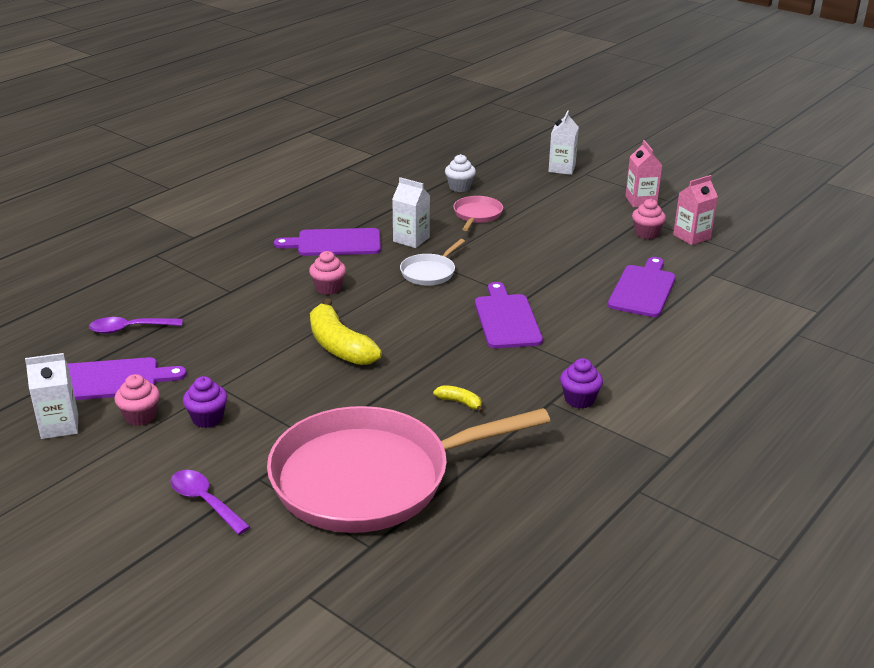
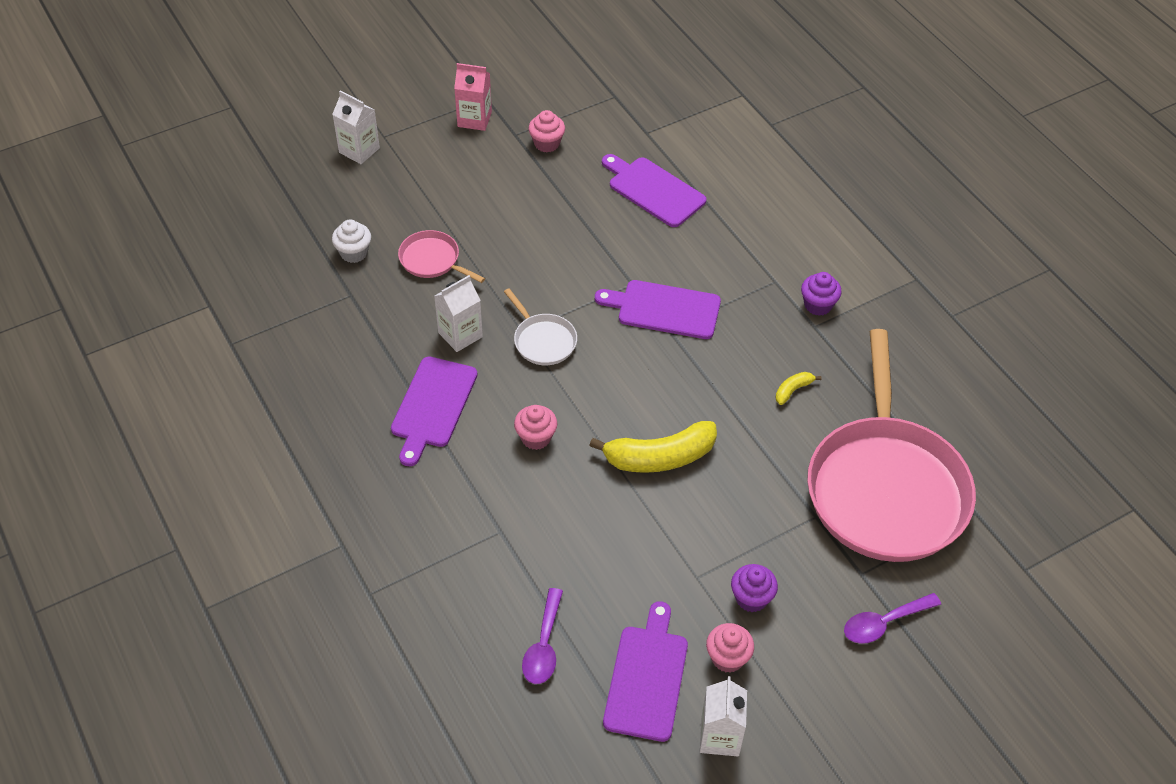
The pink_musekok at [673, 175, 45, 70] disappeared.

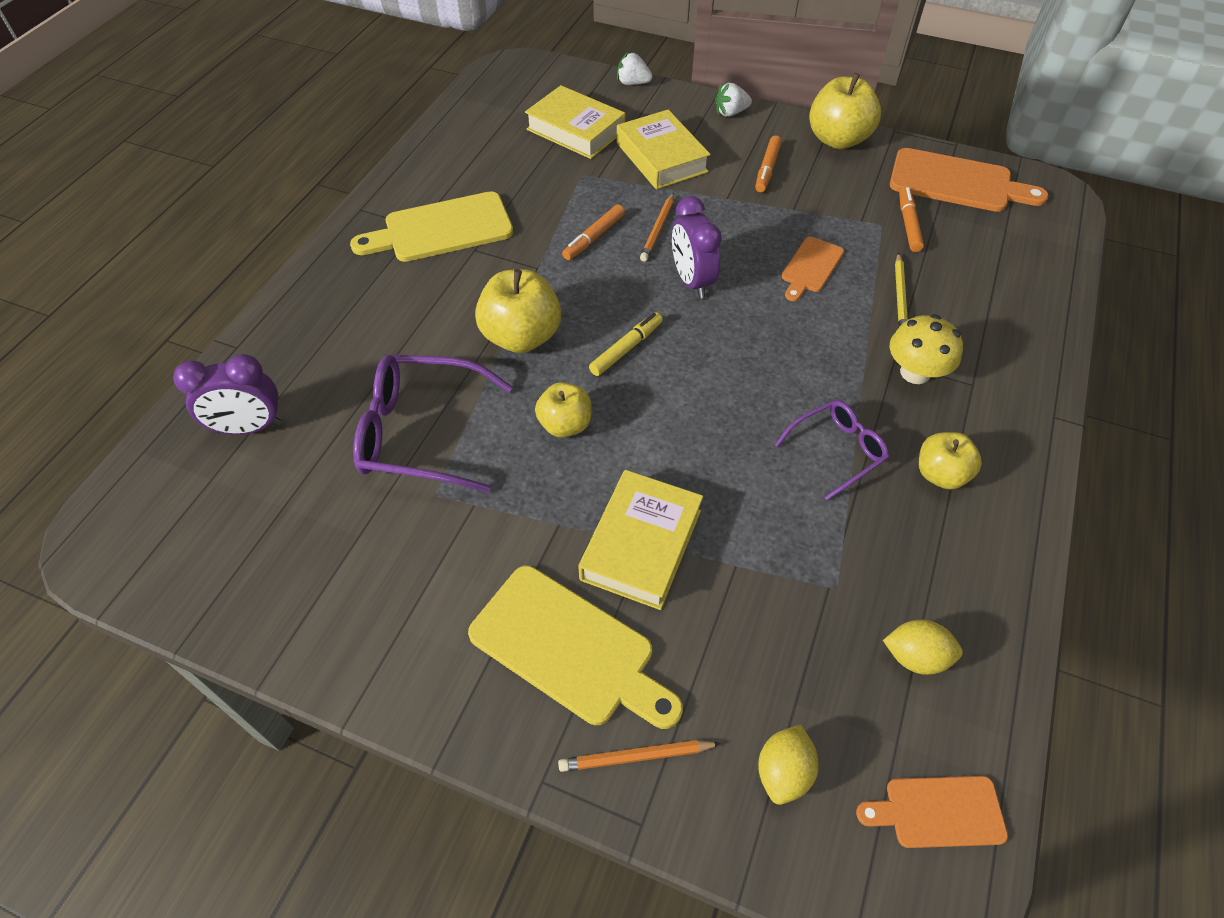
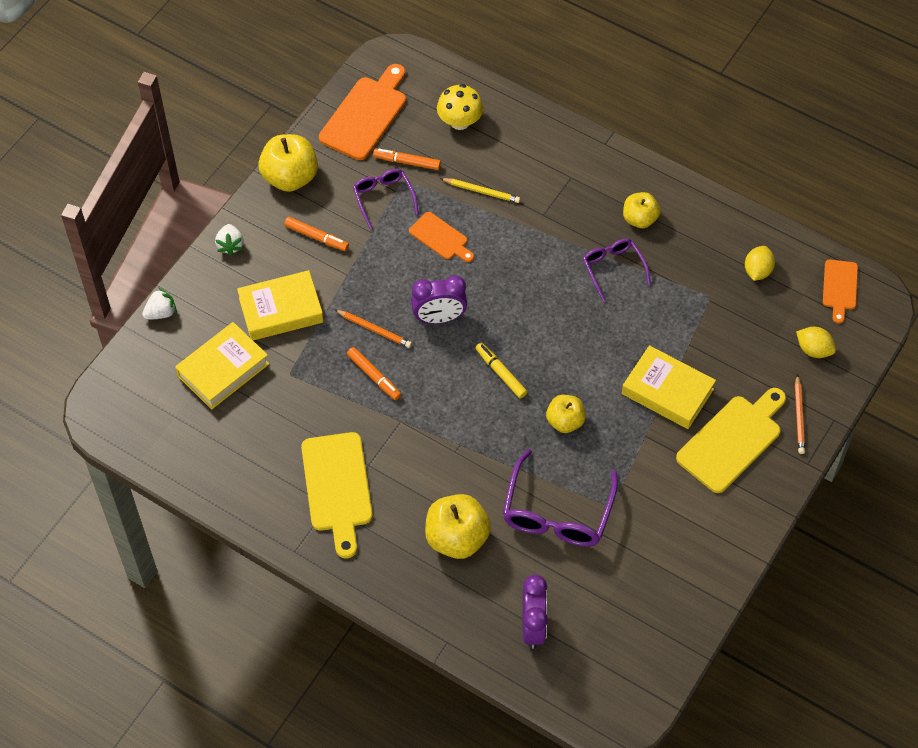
The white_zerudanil at [617, 52, 35, 33] turned 150 degrees counterclockwise. The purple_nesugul at [353, 169, 66, 61] appeared. The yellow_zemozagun moved from [475, 269, 86, 84] to [425, 494, 66, 65]. The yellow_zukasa moved from [890, 314, 73, 70] to [437, 84, 46, 46].

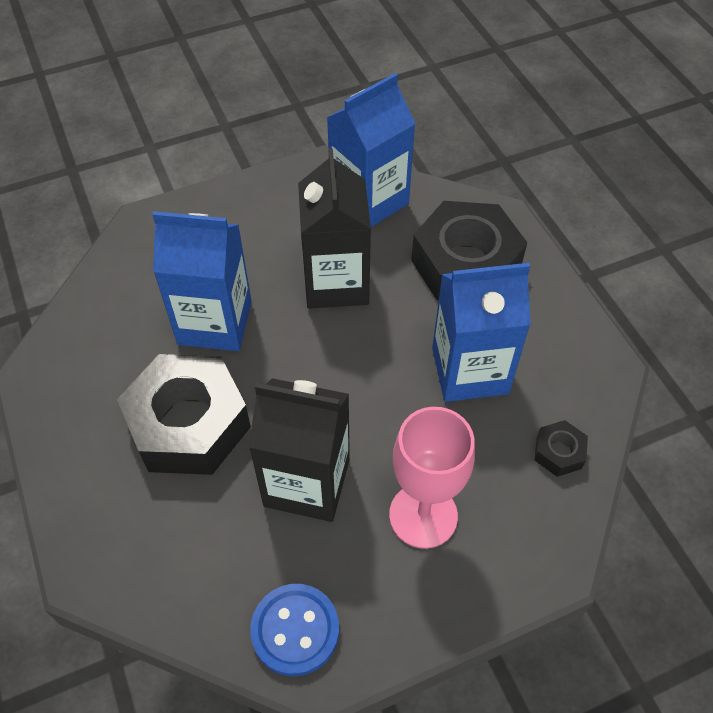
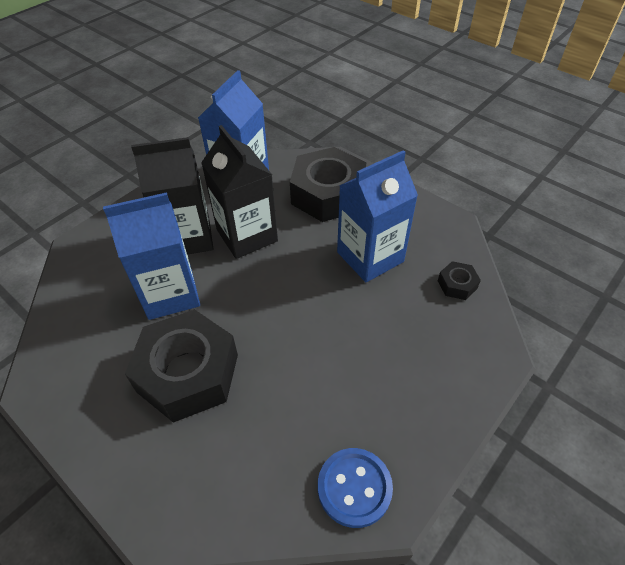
The black_musekok moved from [249, 378, 101, 144] to [131, 137, 82, 118]. The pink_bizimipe at [389, 407, 86, 142] disappeared.

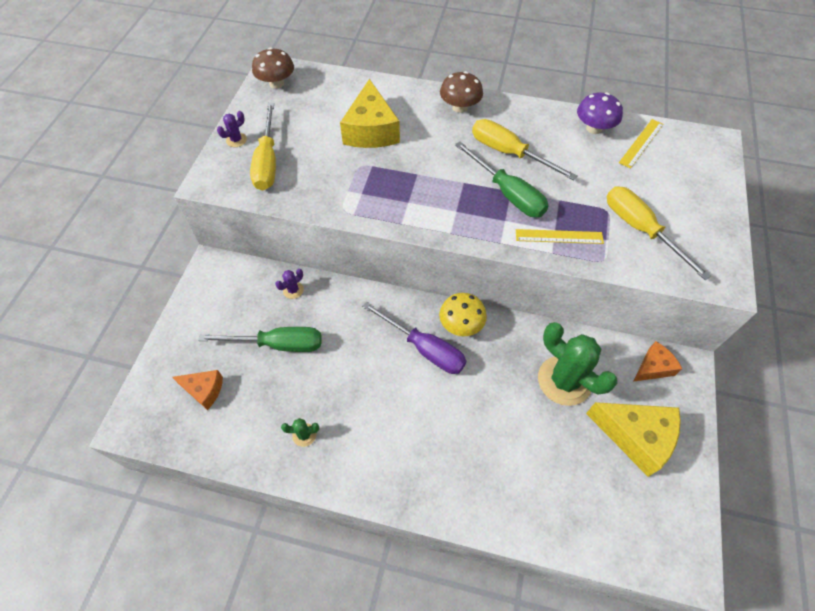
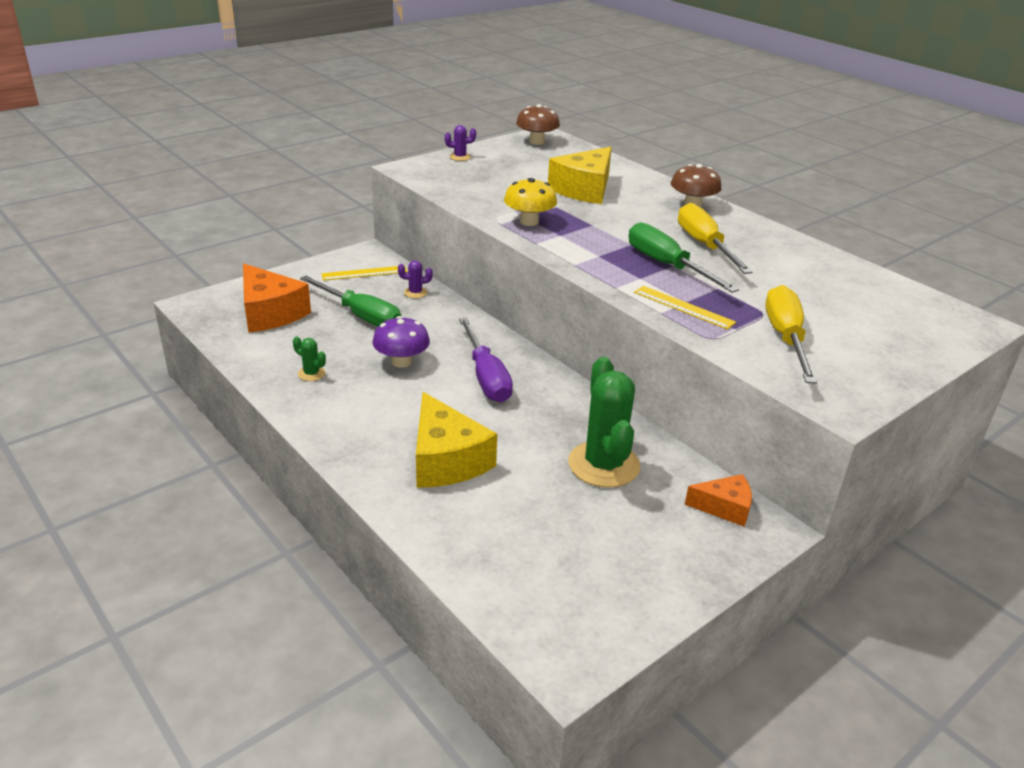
The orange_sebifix at [172, 370, 51, 40] changed to 1.74 times the size. The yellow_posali moved from [619, 119, 45, 50] to [322, 265, 86, 16]. The purple_zukasa moved from [577, 92, 46, 42] to [372, 316, 58, 52]. The yellow_sebifix moved from [586, 402, 95, 75] to [416, 392, 81, 96]. The yellow_zukasa moved from [439, 293, 48, 43] to [504, 178, 53, 48]. The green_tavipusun at [455, 141, 93, 76] turned 150 degrees clockwise. The yellow_tavipusun at [250, 103, 26, 87] disappeared.

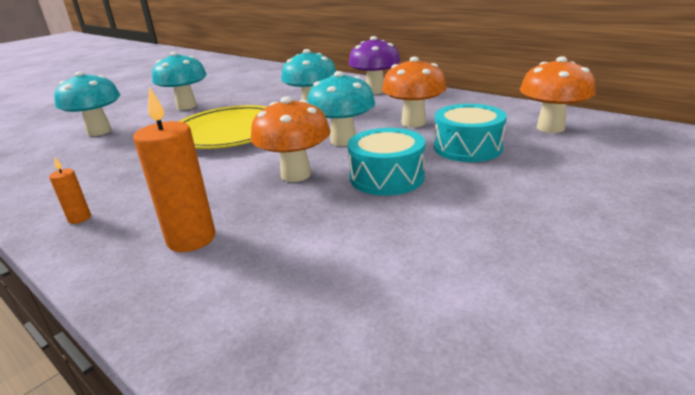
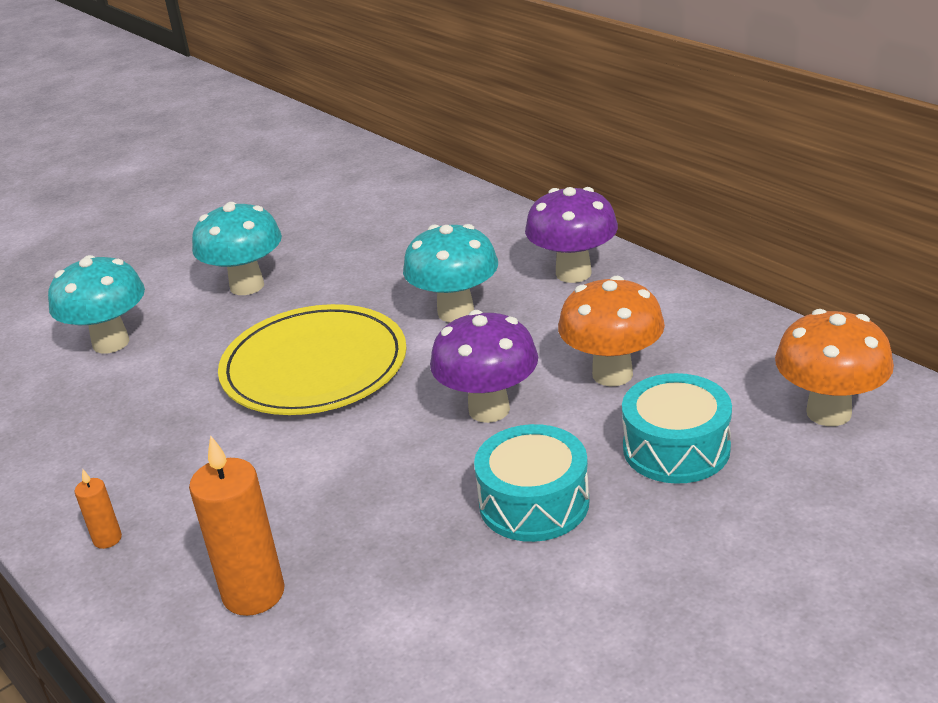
The turquoise_zukasa at [307, 71, 68, 75] became the purple_zukasa at [430, 310, 108, 113]. The orange_zukasa at [251, 96, 80, 86] disappeared.

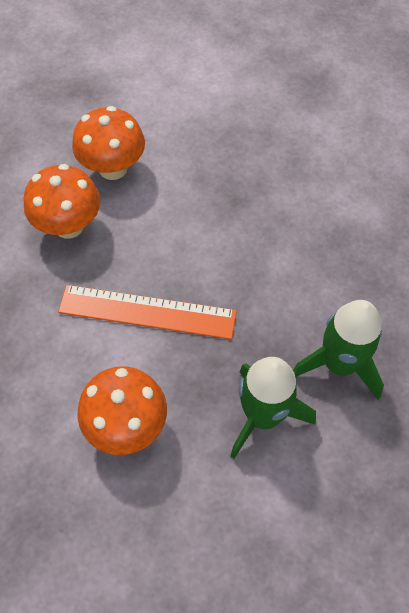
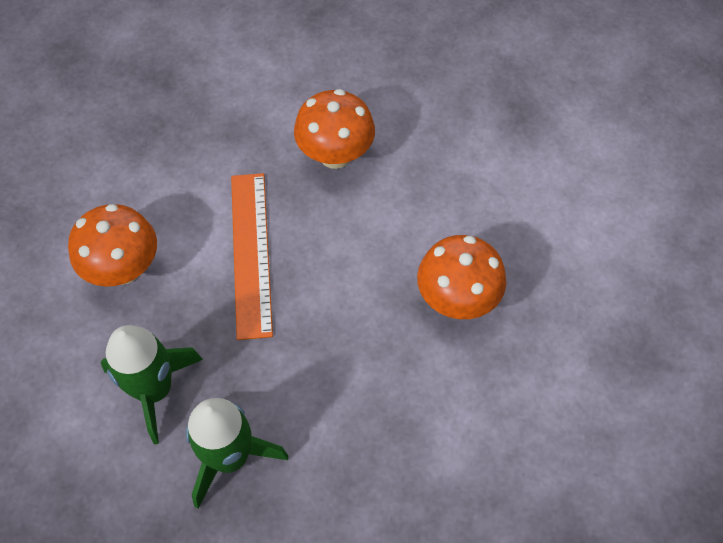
The orange_zukasa moved from [72, 106, 73, 74] to [417, 235, 89, 84].

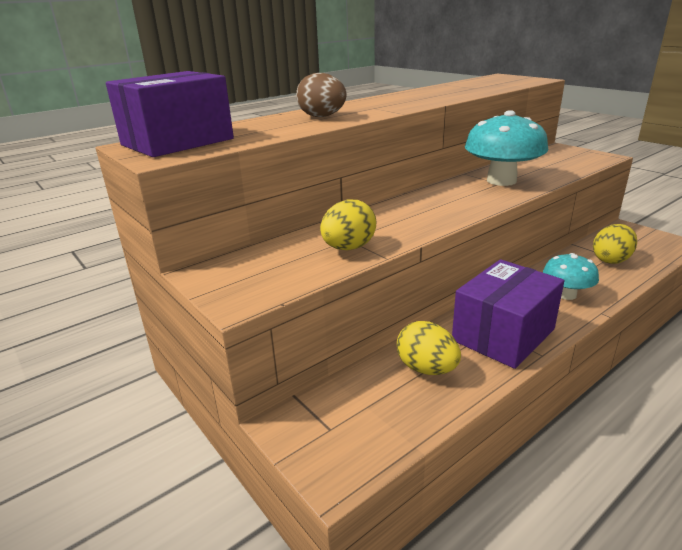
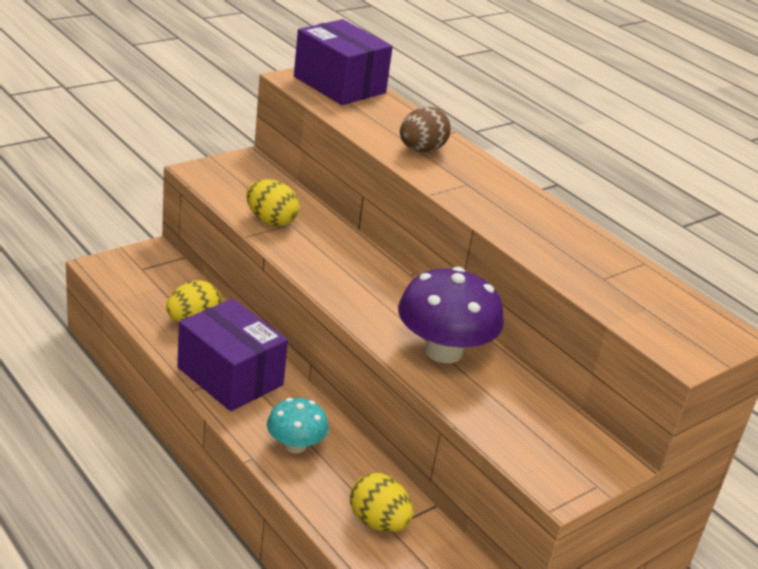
The turquoise_zukasa at [465, 110, 83, 76] became the purple_zukasa at [398, 267, 106, 96].

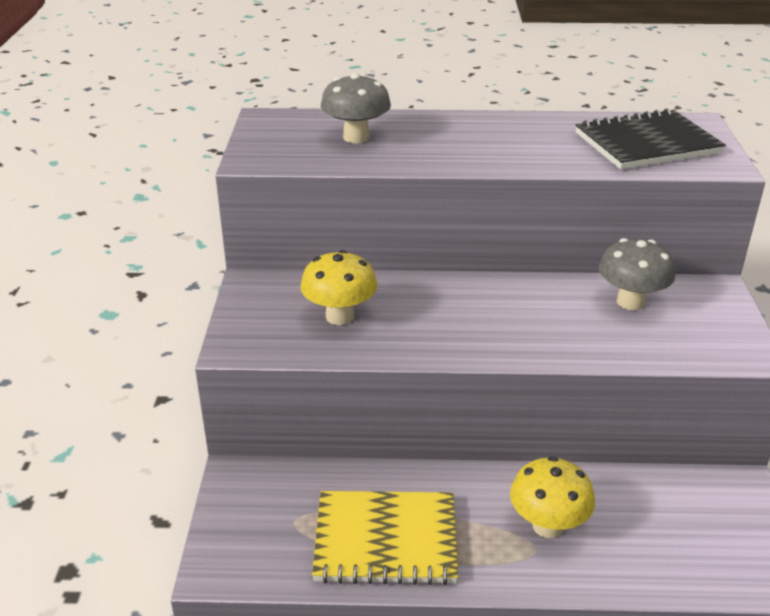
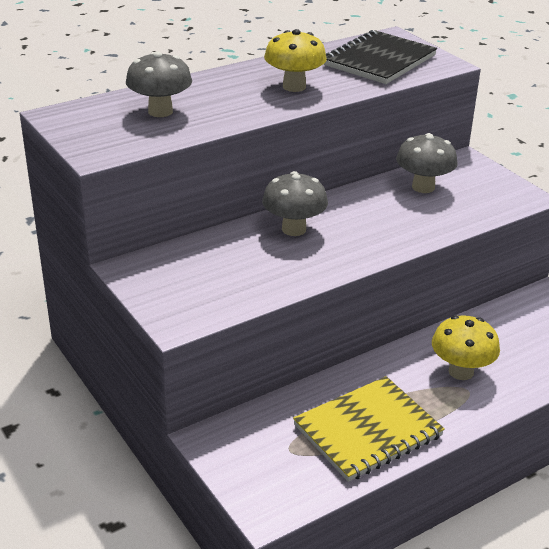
The grey_zukasa at [262, 171, 66, 65] appeared. The yellow_zukasa moved from [300, 250, 77, 75] to [264, 29, 63, 63].

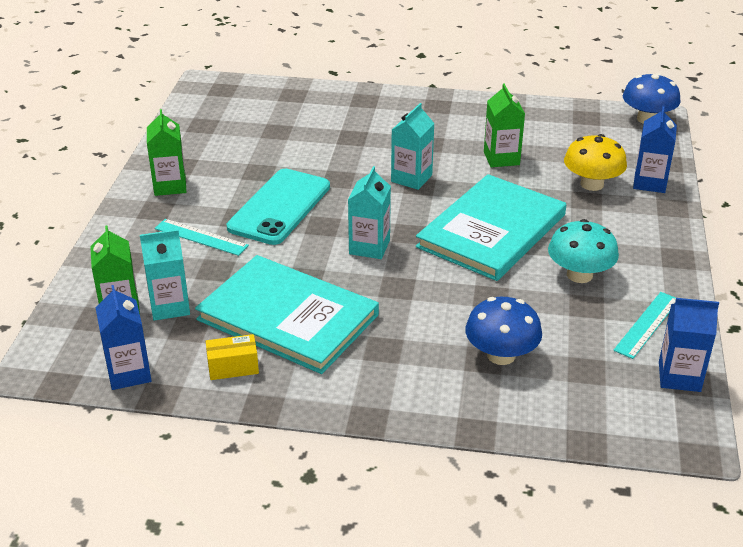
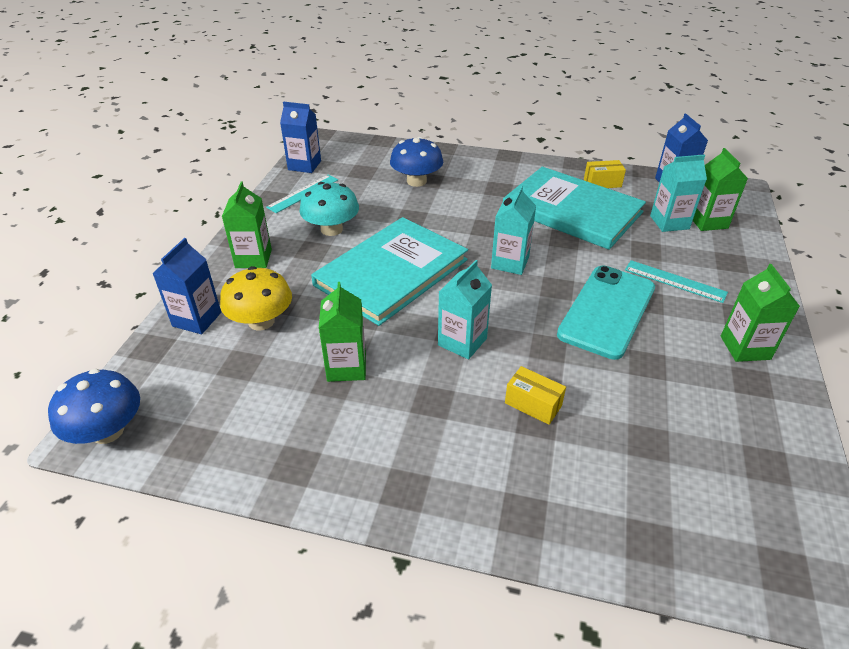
The green_musekok at [222, 181, 50, 87] appeared. The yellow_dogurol at [505, 366, 61, 59] appeared.

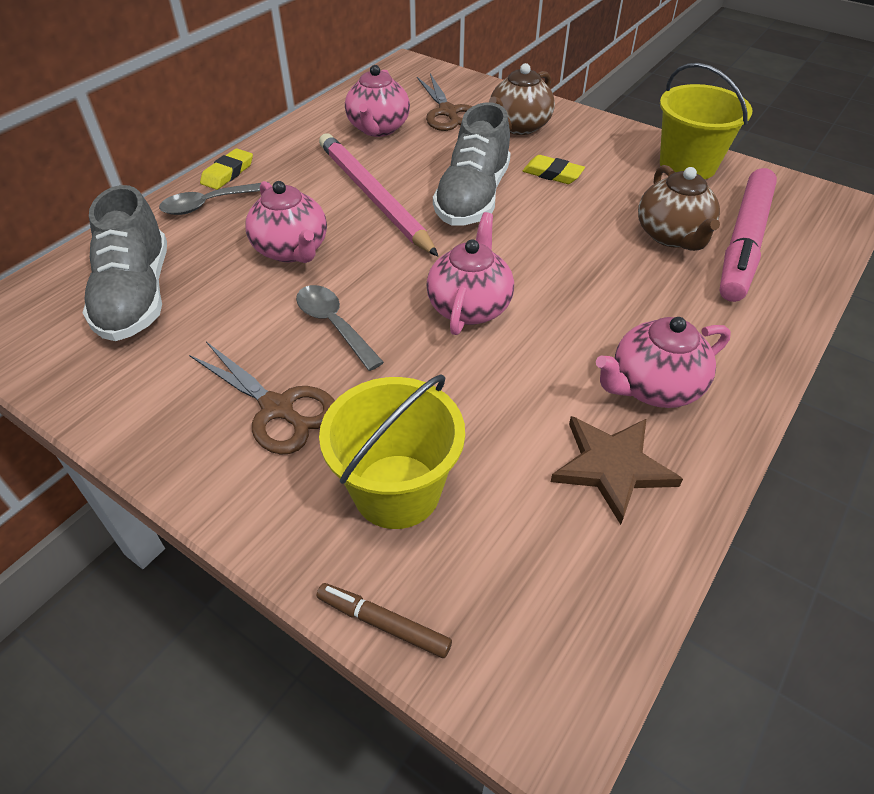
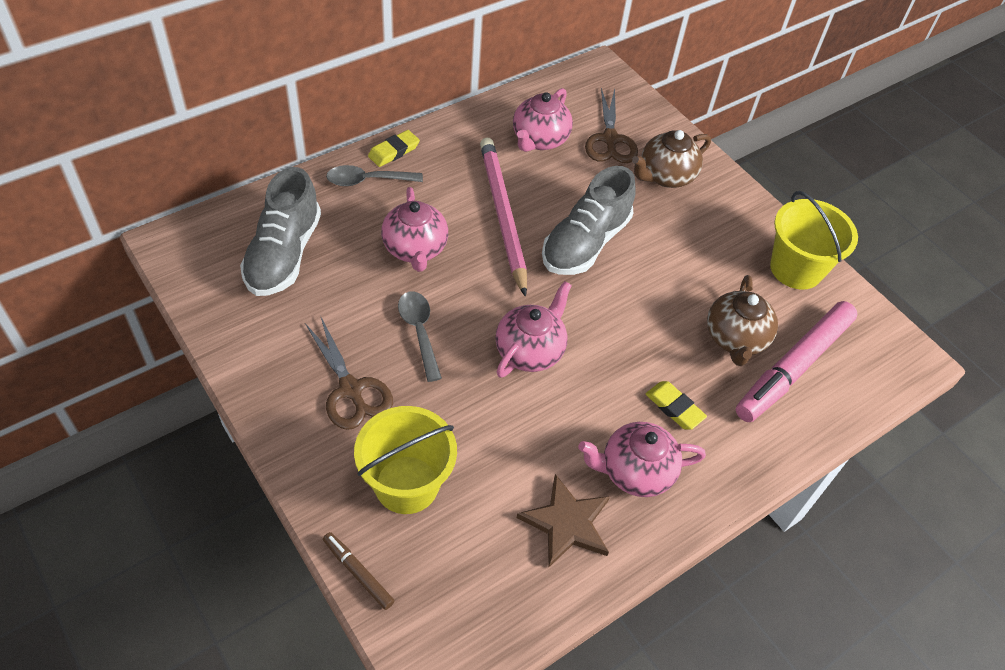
The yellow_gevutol moved from [523, 155, 62, 29] to [646, 381, 61, 49].

